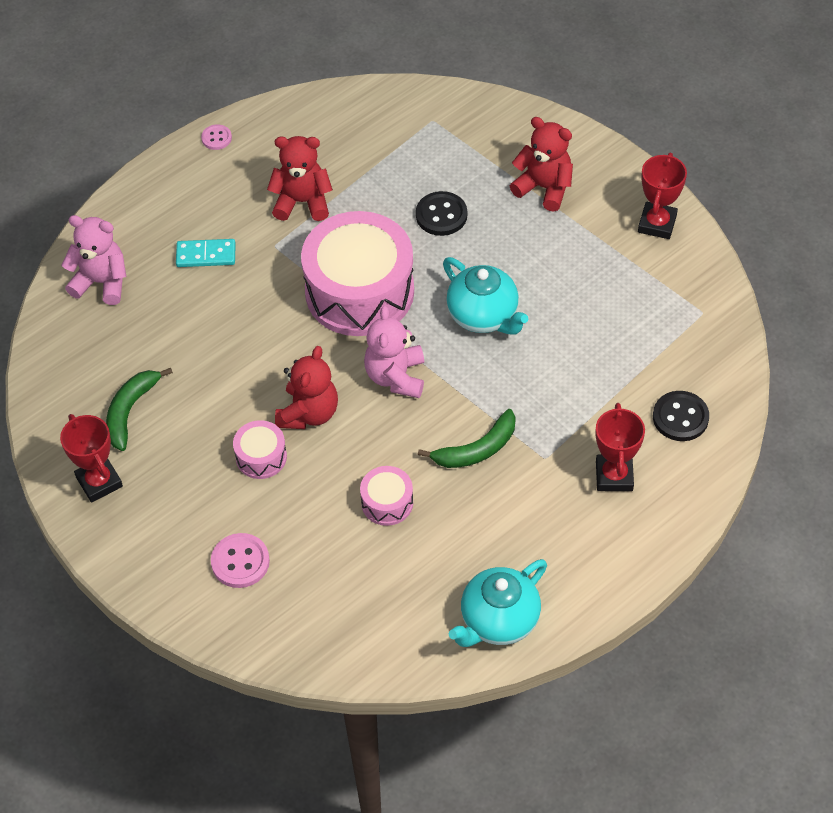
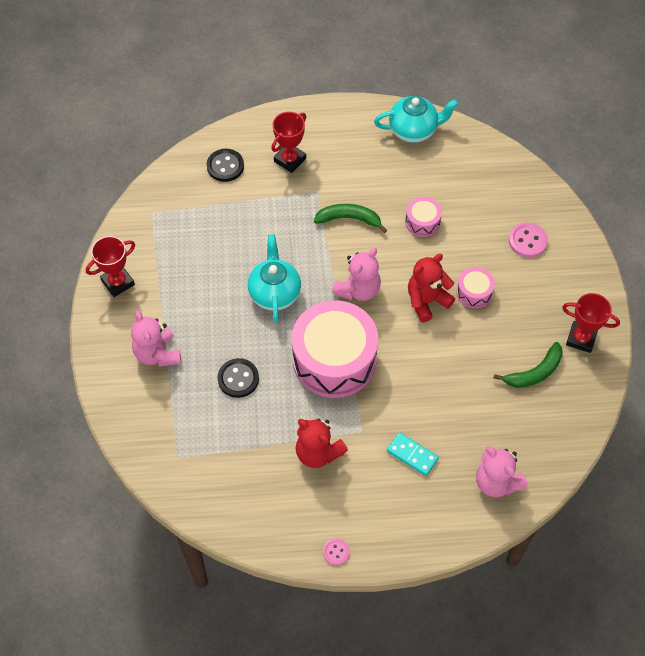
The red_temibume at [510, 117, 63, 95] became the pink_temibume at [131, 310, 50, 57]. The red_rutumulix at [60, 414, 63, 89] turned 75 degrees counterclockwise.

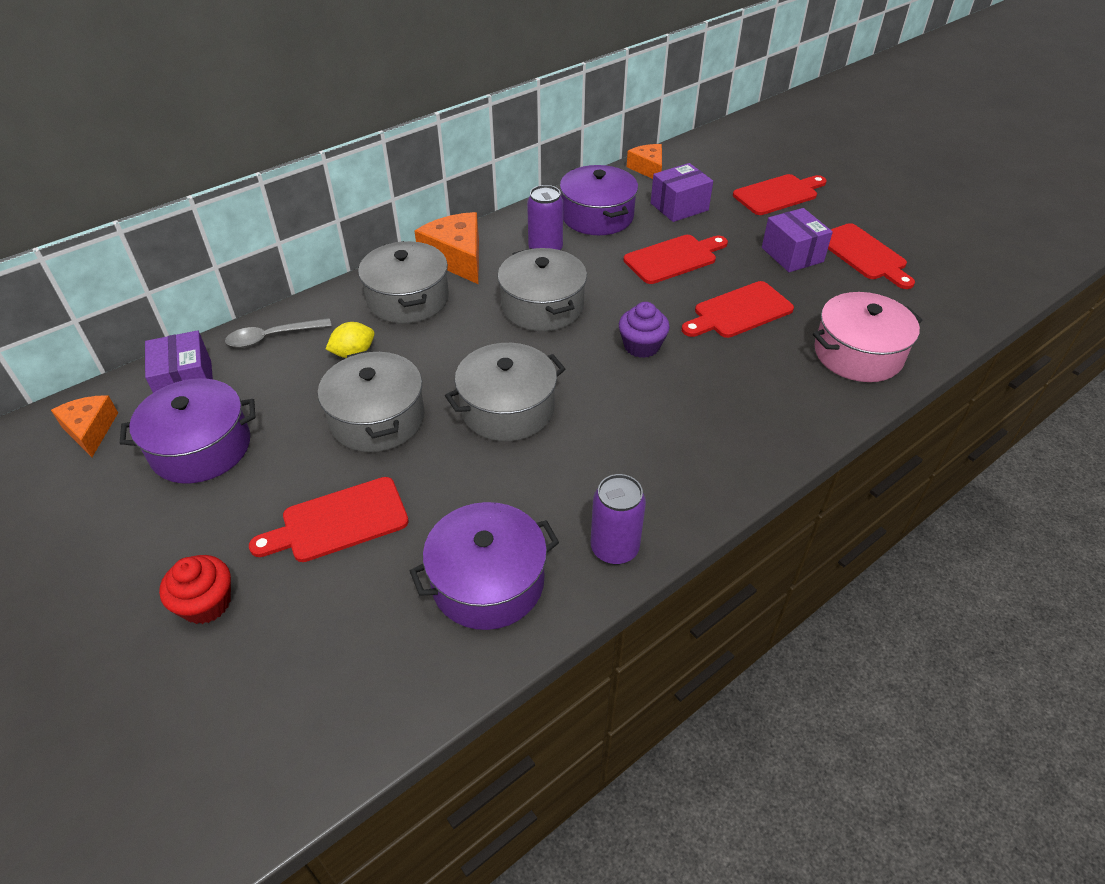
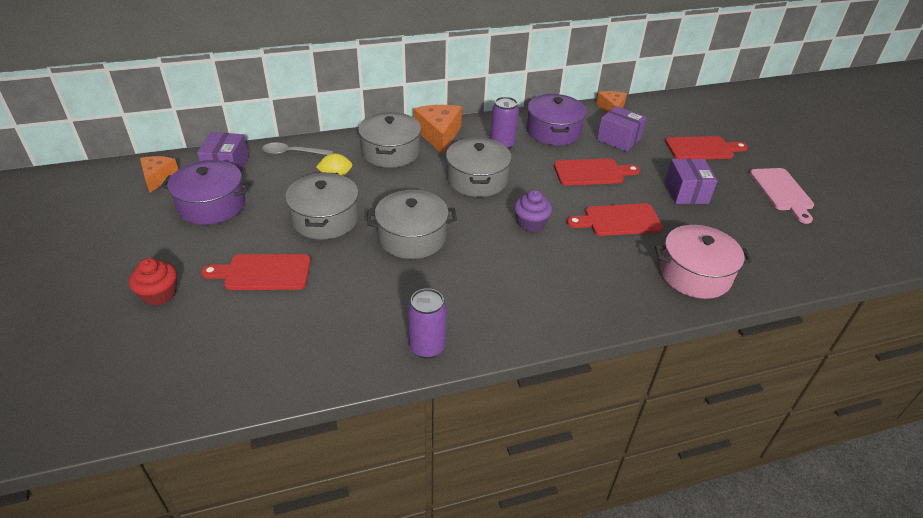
The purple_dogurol at [651, 163, 62, 59] turned 45 degrees clockwise. The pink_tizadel at [750, 168, 64, 56] appeared. The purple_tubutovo at [410, 502, 149, 128] disappeared. The red_tizadel at [828, 223, 87, 66] disappeared.

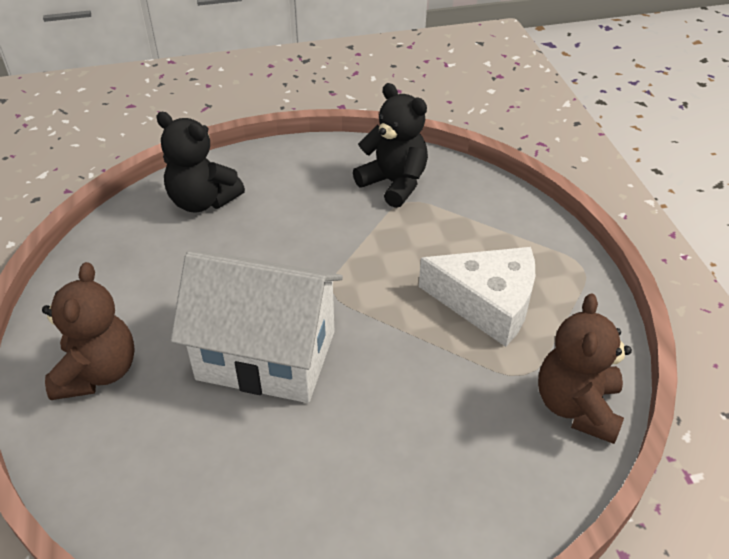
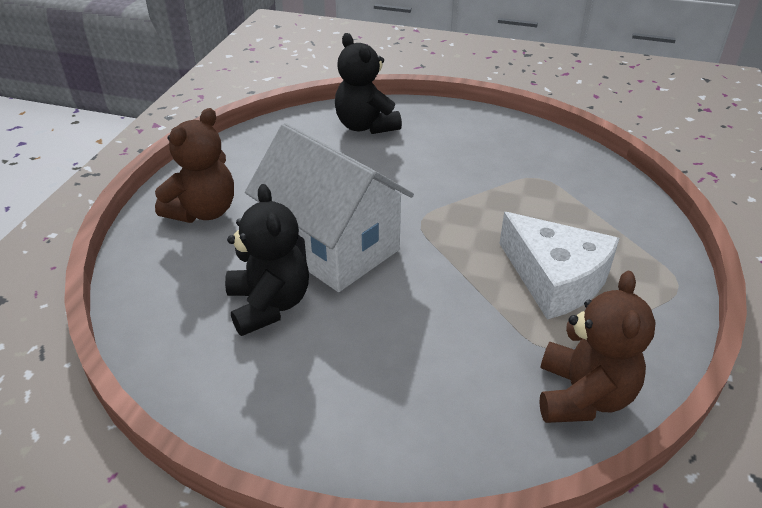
The black_temibume moved from [353, 83, 75, 125] to [225, 184, 84, 152]. The brown_temibume at [538, 293, 94, 151] turned 150 degrees clockwise.

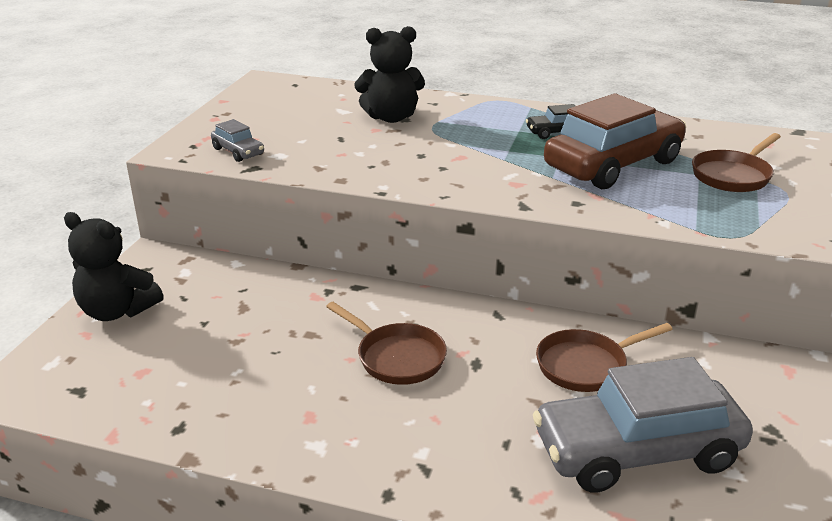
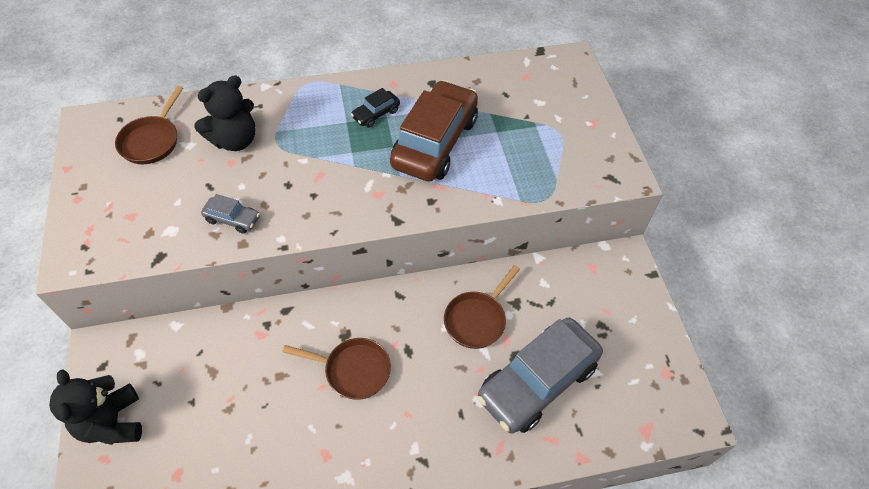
The black_temibume at [64, 212, 100, 109] turned 75 degrees clockwise. The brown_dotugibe moved from [692, 133, 89, 59] to [115, 86, 68, 78]. The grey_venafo moved from [211, 119, 53, 43] to [201, 194, 59, 40].

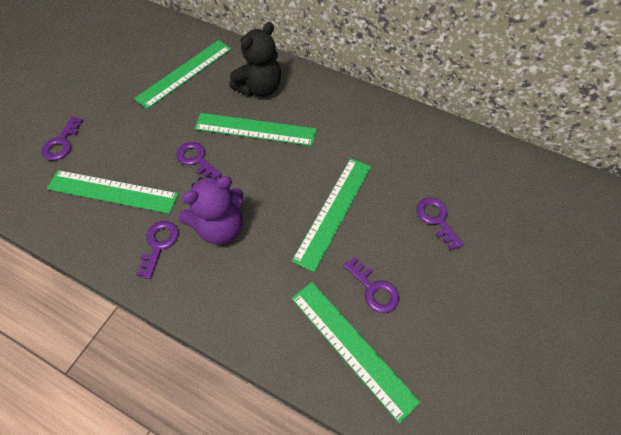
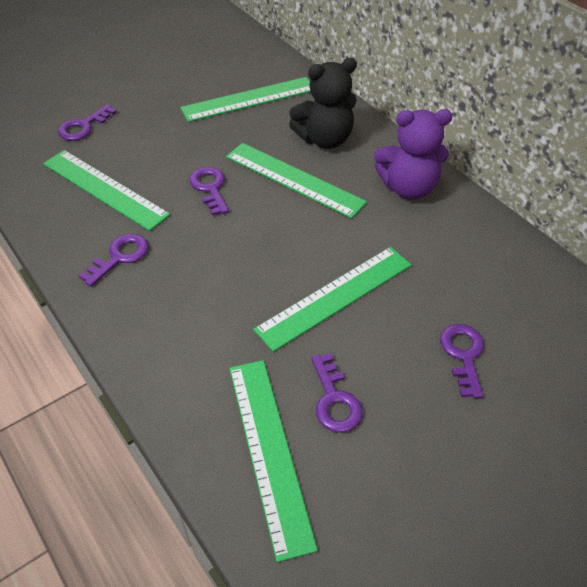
The purple_temibume moved from [178, 176, 65, 69] to [374, 109, 78, 91].

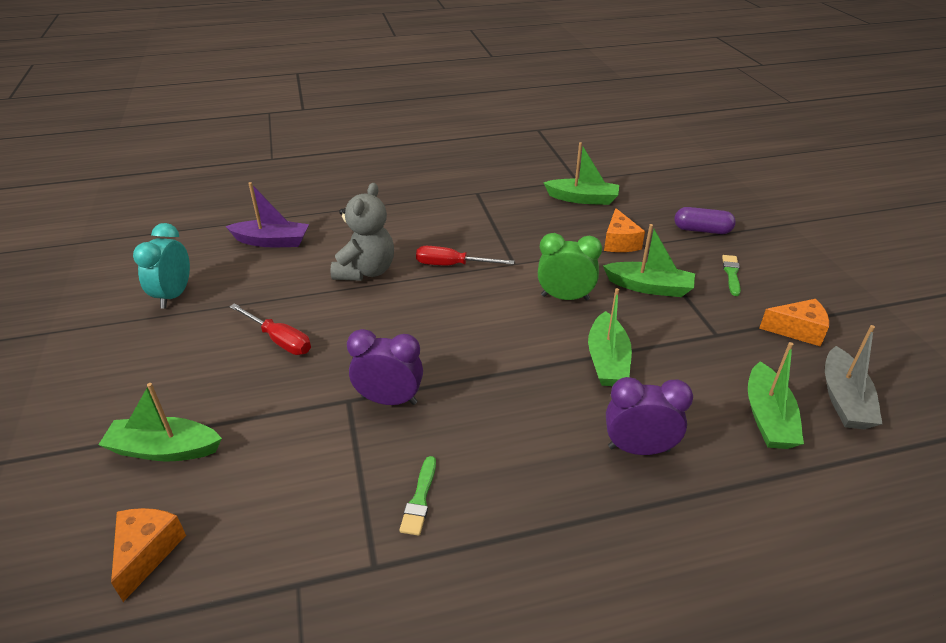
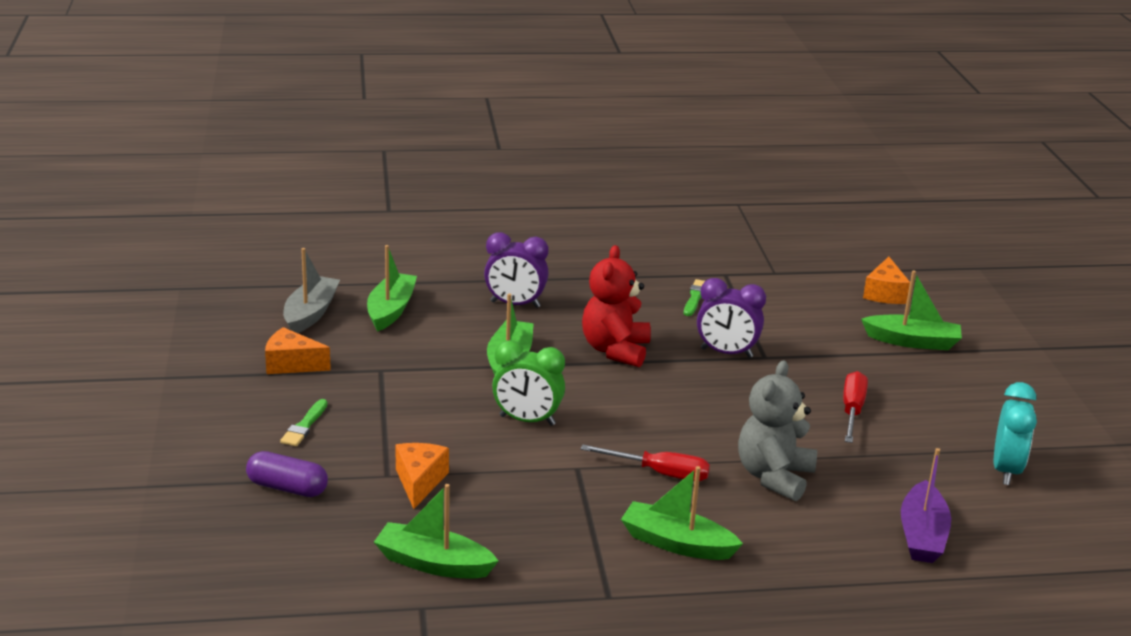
The red_temibume at [582, 245, 69, 122] appeared. The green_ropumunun moved from [603, 224, 92, 73] to [621, 466, 122, 94]. The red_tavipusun at [229, 303, 82, 52] turned 60 degrees clockwise. The purple_ropumunun at [225, 182, 84, 65] turned 90 degrees counterclockwise.

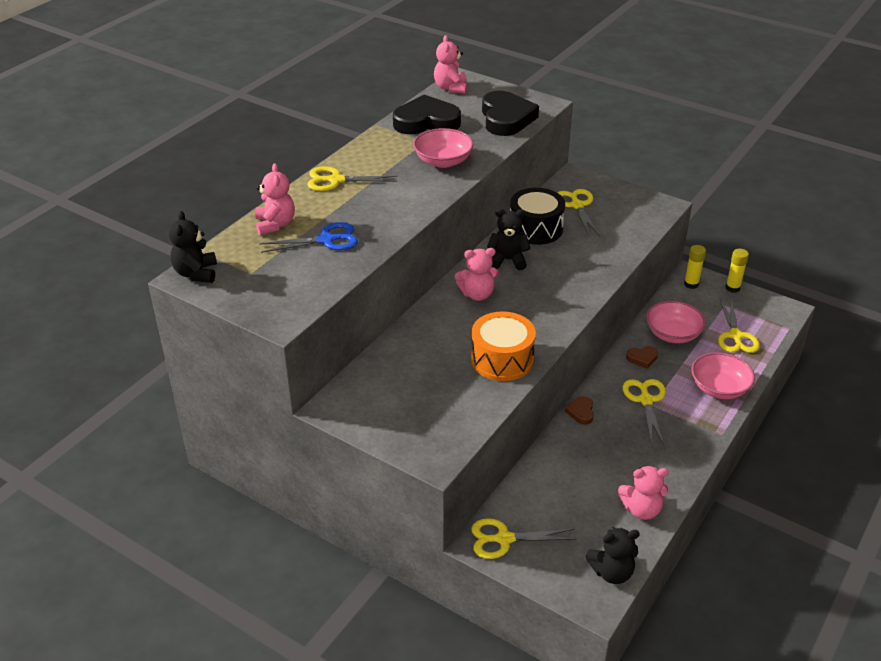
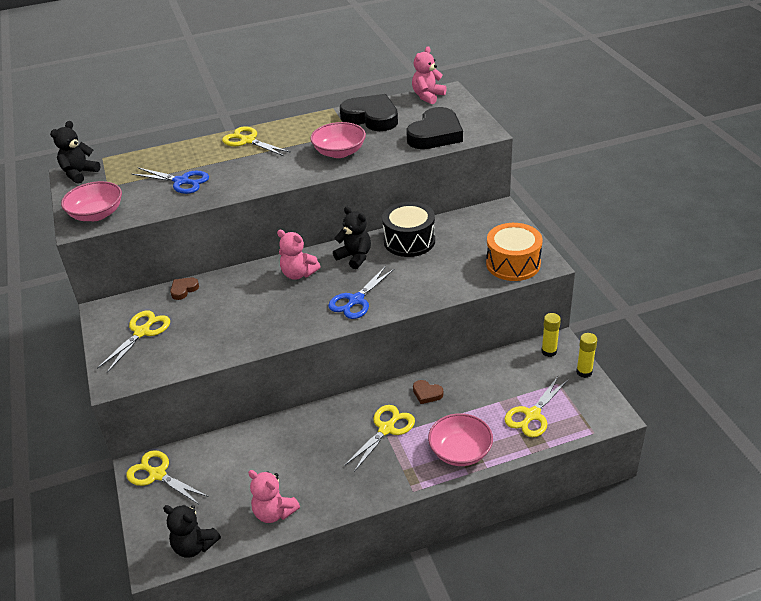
The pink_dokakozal moved from [646, 301, 60, 42] to [61, 181, 61, 40]. The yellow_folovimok moved from [557, 189, 42, 47] to [97, 311, 73, 62]. The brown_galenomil moved from [565, 396, 29, 29] to [170, 277, 29, 23]. The blue_folovimok at [328, 266, 67, 53] appeared. The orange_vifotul moved from [471, 311, 65, 70] to [486, 223, 57, 58]. The pink_temibume at [255, 164, 40, 71] disappeared.

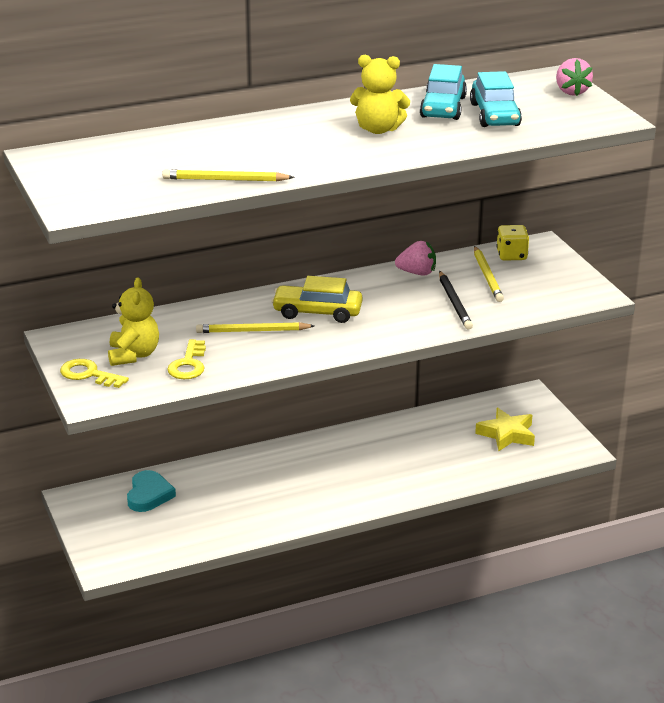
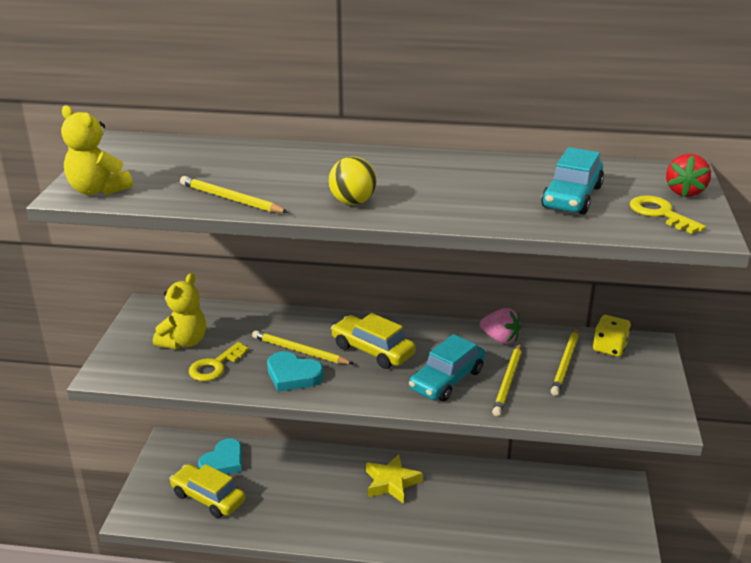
The yellow_temibume moved from [350, 55, 60, 79] to [61, 105, 72, 90]. The yellow_venafo at [169, 464, 76, 54] appeared. The turquoise_galenomil at [267, 351, 57, 41] appeared. The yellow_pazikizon at [329, 156, 48, 49] appeared. The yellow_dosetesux moved from [475, 408, 60, 43] to [366, 454, 57, 50]. The turquoise_venafo moved from [420, 64, 47, 56] to [409, 334, 77, 67]. The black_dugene at [439, 271, 34, 58] became the yellow_dugene at [492, 343, 30, 73]. The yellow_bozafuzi moved from [60, 359, 69, 29] to [630, 195, 76, 39]. The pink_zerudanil at [556, 58, 37, 38] became the red_zerudanil at [666, 154, 45, 43].

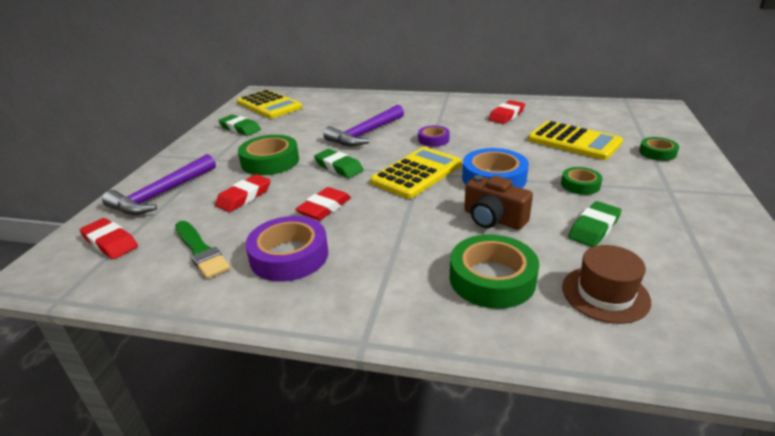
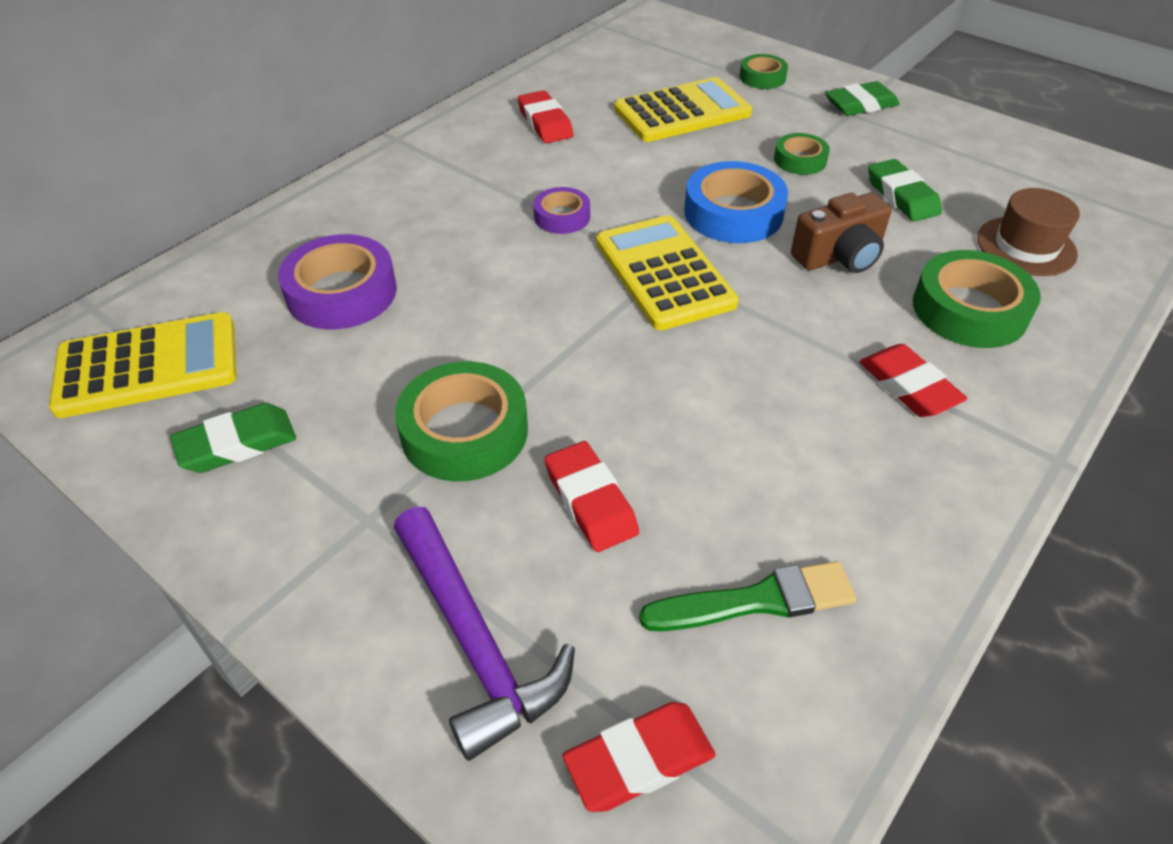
The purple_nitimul moved from [245, 216, 83, 66] to [278, 234, 119, 95]. The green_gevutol moved from [314, 149, 50, 29] to [825, 81, 75, 35]. The red_gevutol moved from [295, 187, 56, 34] to [859, 344, 108, 73]. The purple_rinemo at [323, 105, 81, 41] disappeared.

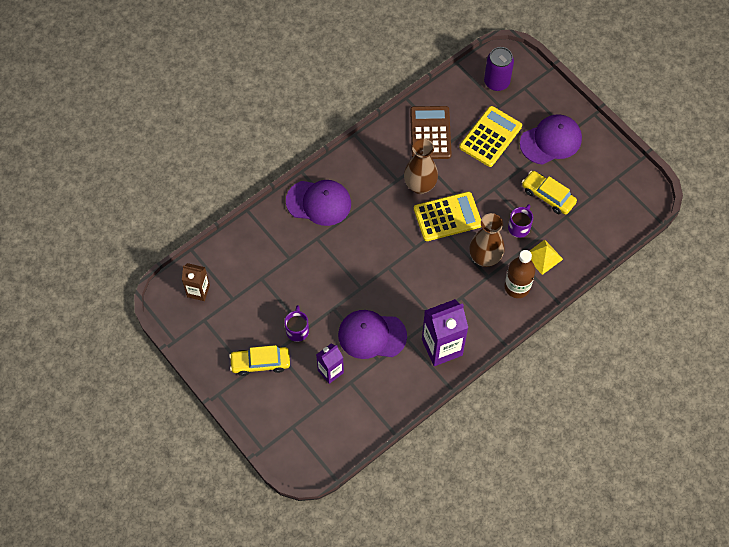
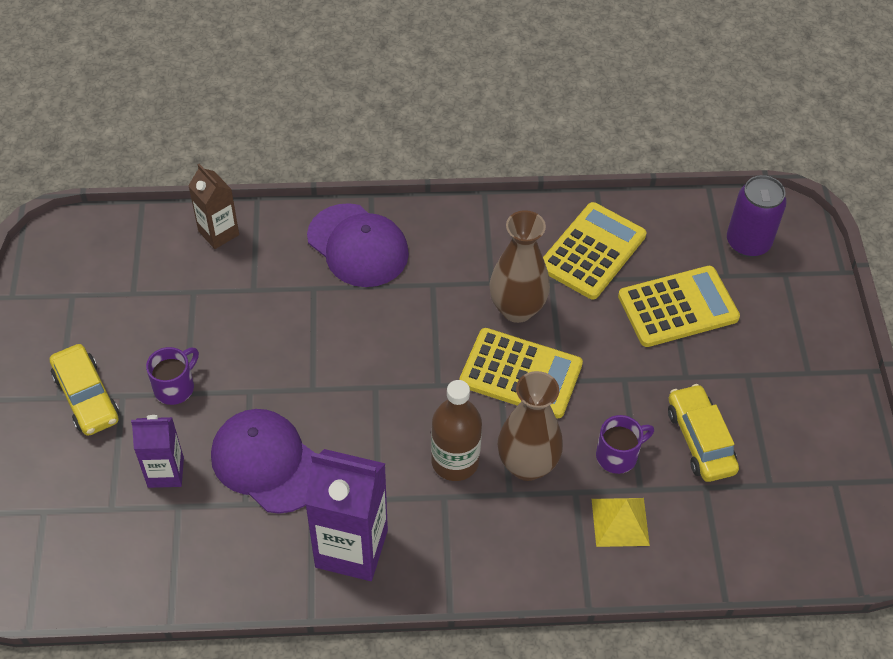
The yellow_venafo at [229, 345, 61, 31] turned 150 degrees counterclockwise. The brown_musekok moved from [182, 263, 28, 38] to [188, 164, 51, 85]. The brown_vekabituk moved from [505, 250, 30, 48] to [431, 380, 51, 101]. The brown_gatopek at [410, 106, 42, 53] became the yellow_gatopek at [543, 202, 103, 98]. The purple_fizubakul at [520, 114, 62, 50] disappeared.

